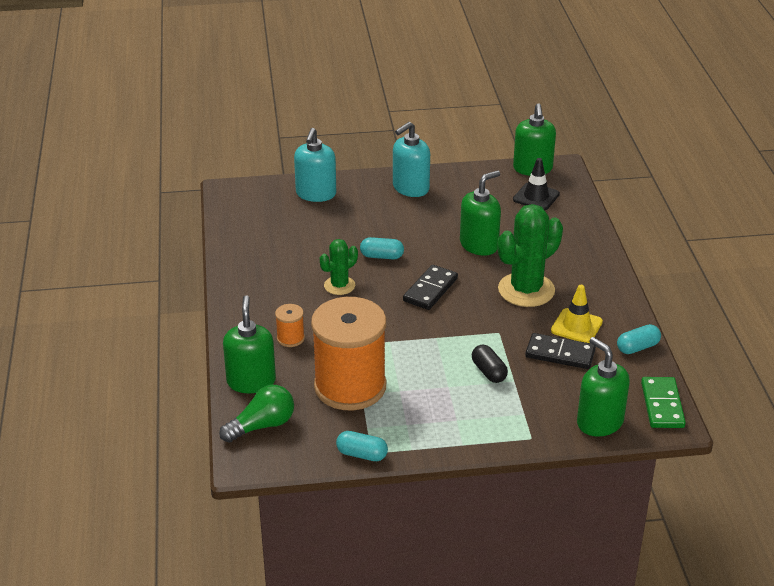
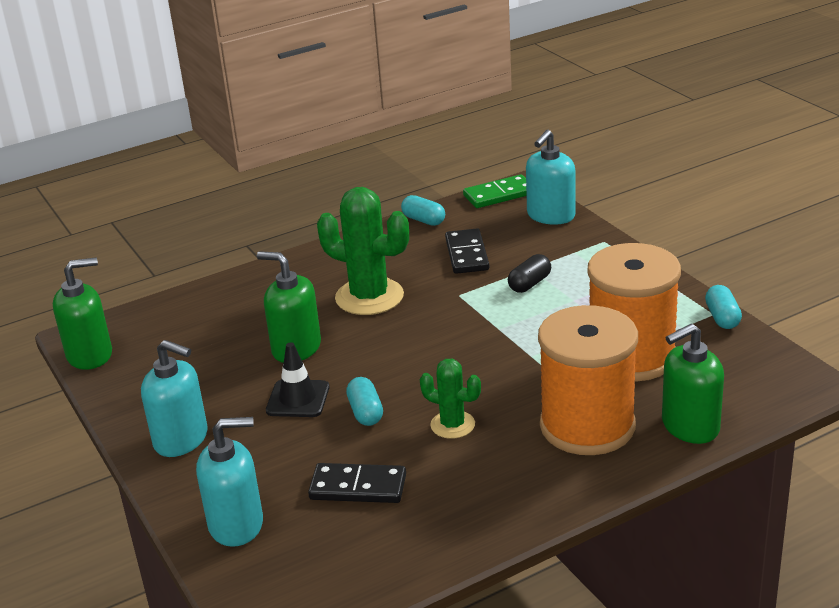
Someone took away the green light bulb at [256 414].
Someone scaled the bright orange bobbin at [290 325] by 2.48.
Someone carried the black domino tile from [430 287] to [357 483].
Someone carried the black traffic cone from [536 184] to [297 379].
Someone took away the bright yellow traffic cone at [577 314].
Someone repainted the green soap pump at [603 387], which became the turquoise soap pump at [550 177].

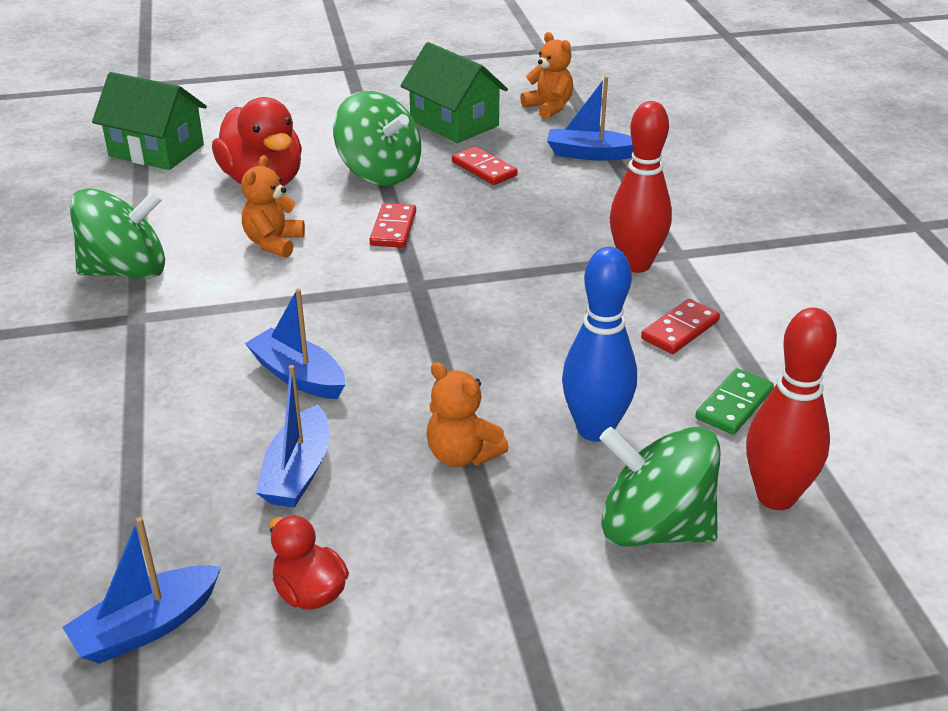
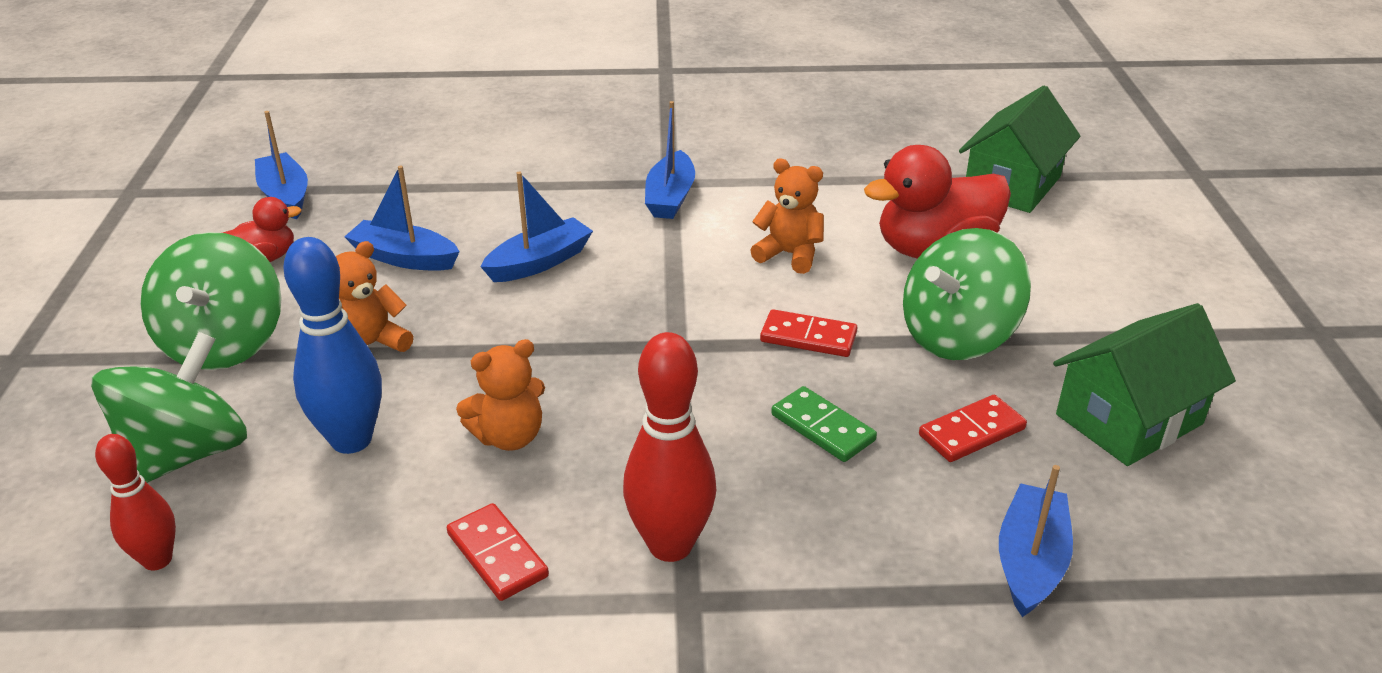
Someone carried the green whirligig from [117 233] to [211 301].
Someone carried the bright orange teddy bear from [546 75] to [500 395].
Someone carried the green domino tile from [734 401] to [824 424].
Someone scaled the scarlet skittle at [791 409] by 0.62.
Someone put down the royal blue boat at [670 160].

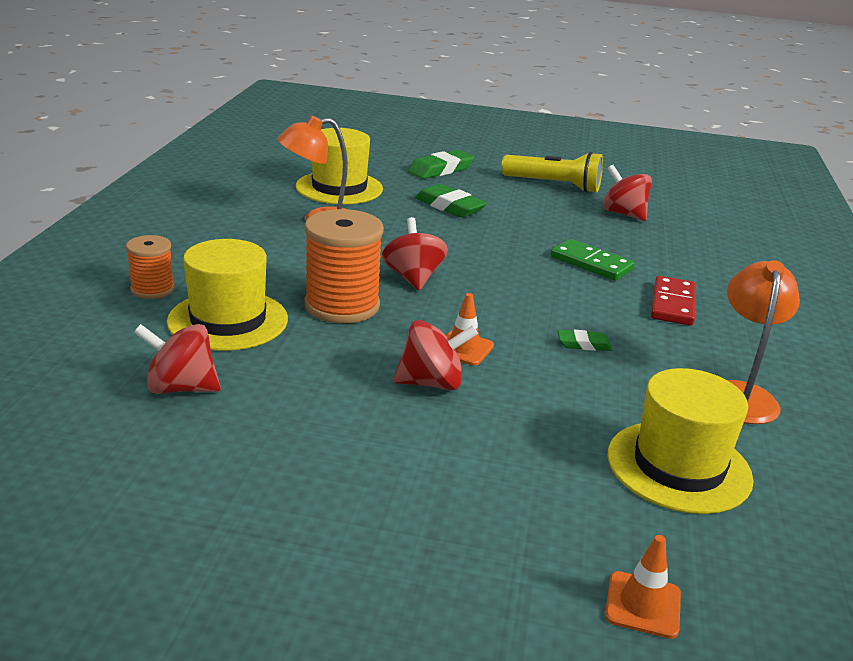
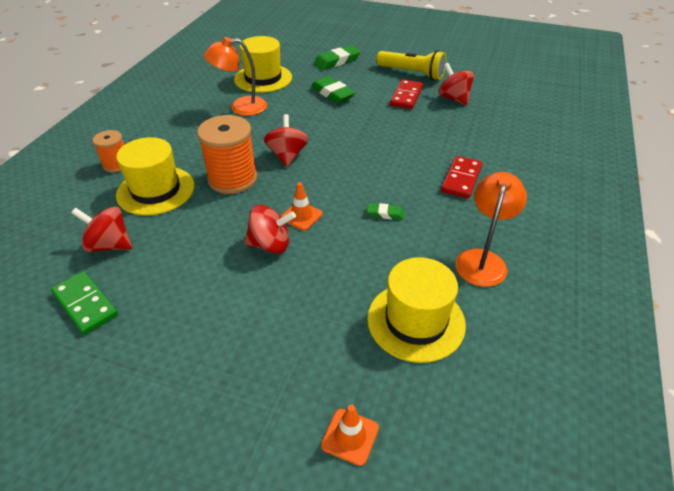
Someone carried the green domino tile from [592 260] to [84 303].
Someone put down the scarlet domino tile at [406 94].

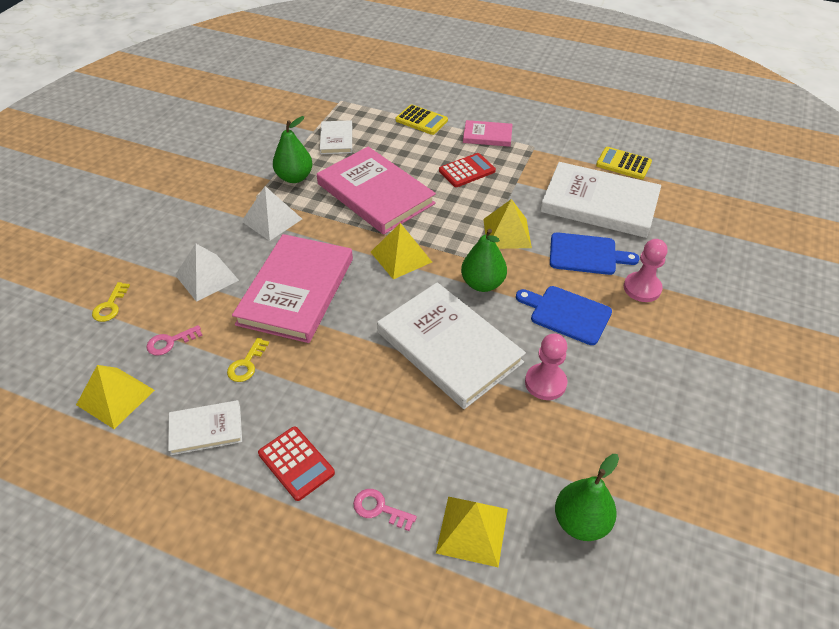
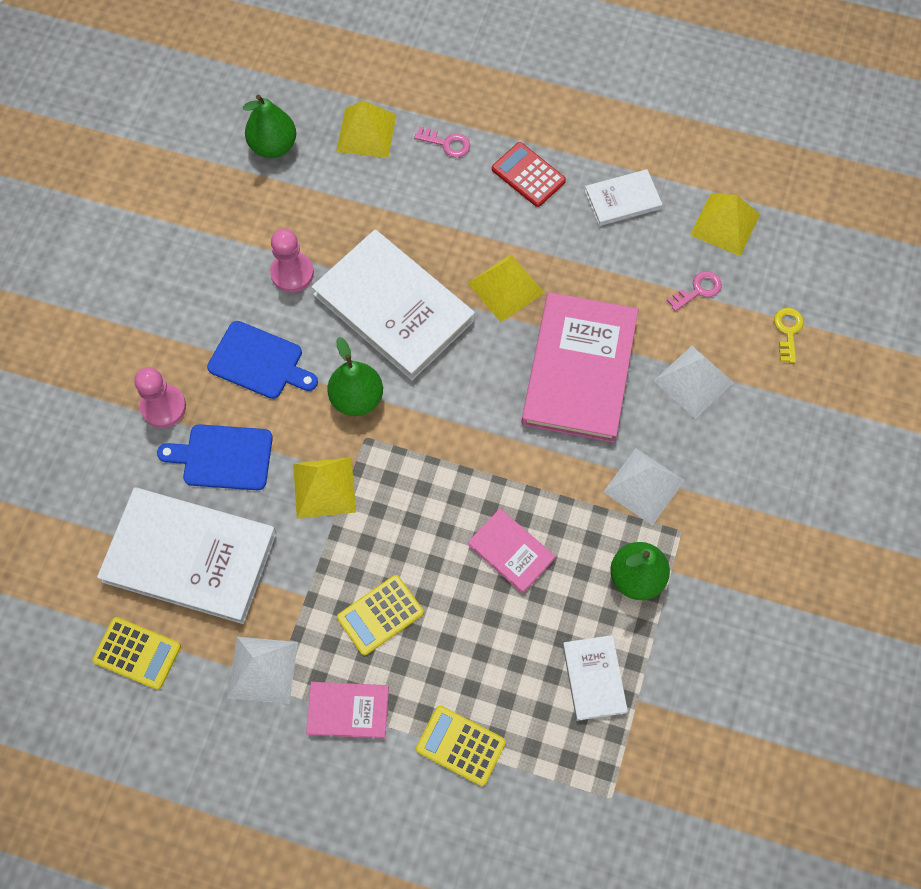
Someone took away the bright yellow latchkey at [248 360].
Someone scaled the rosy book at [376 190] by 0.50.
Someone carried the bright yellow solid pyramid from [401 251] to [506 288].
Someone repainted the scarlet calculator at [467 170], which became the bright yellow calculator at [380 615].
Someone put down the snow-white solid pyramid at [262 670].

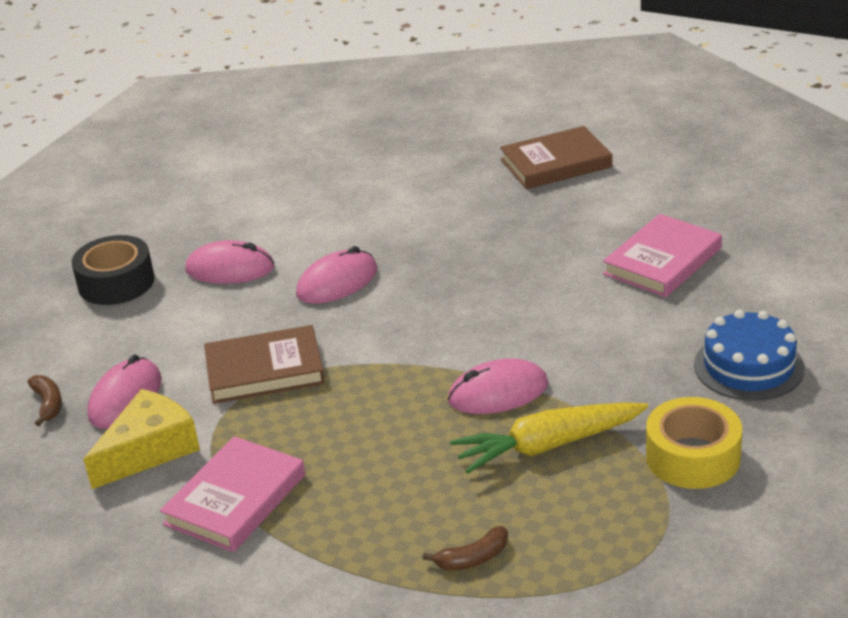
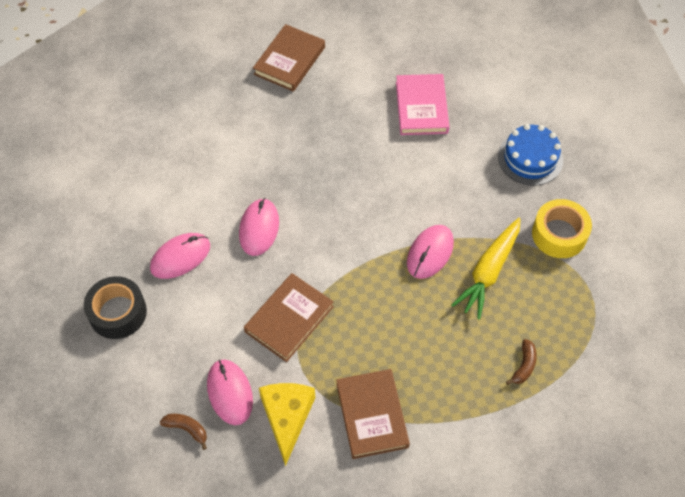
Someone repainted the rosy book at [232 494], which became the dark brown book at [373 414].

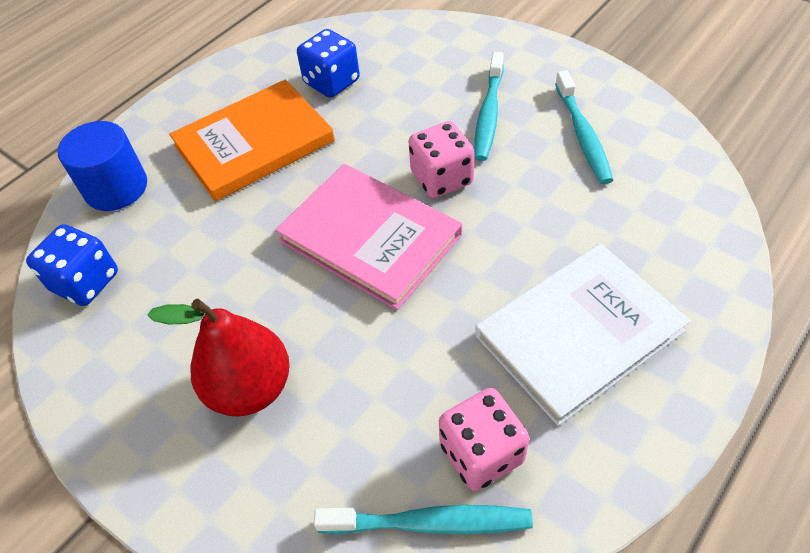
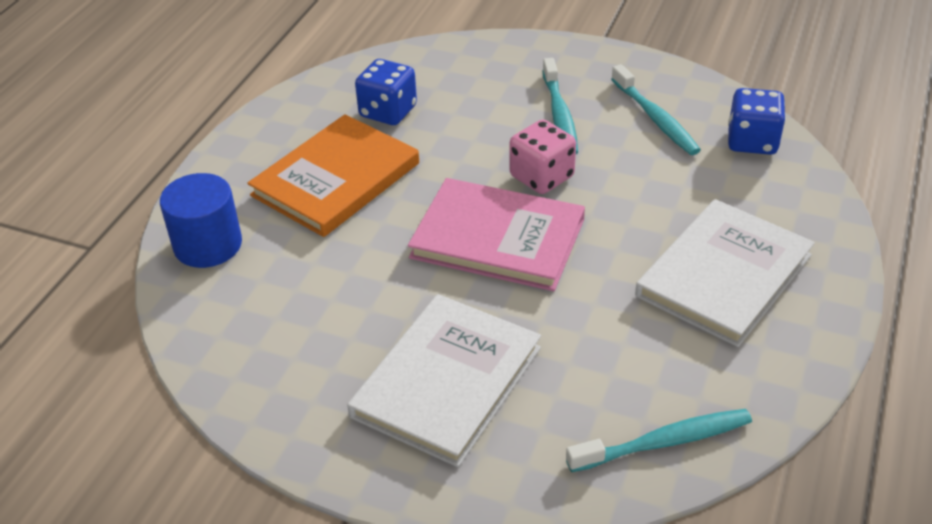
Someone carried the royal blue game die from [72 265] to [757 121].
Someone swapped the scarlet pear at [218 358] for the snow-white book at [444 380].
Someone took away the rosy game die at [484 439].

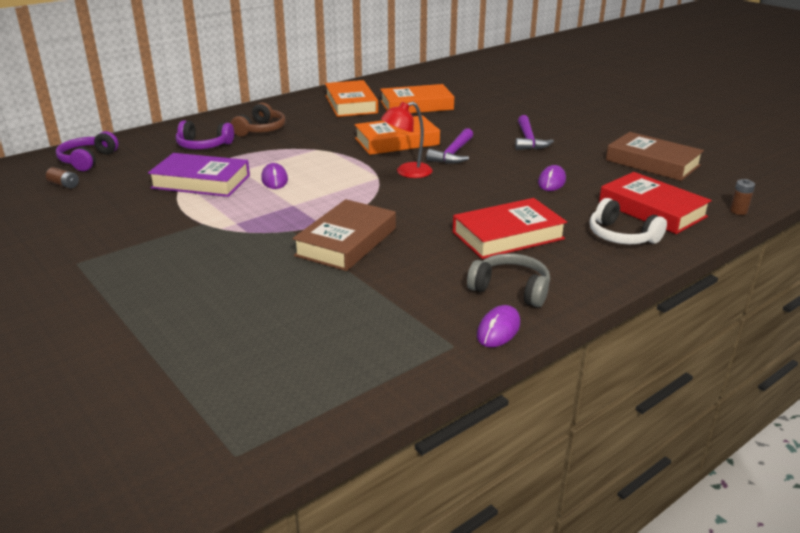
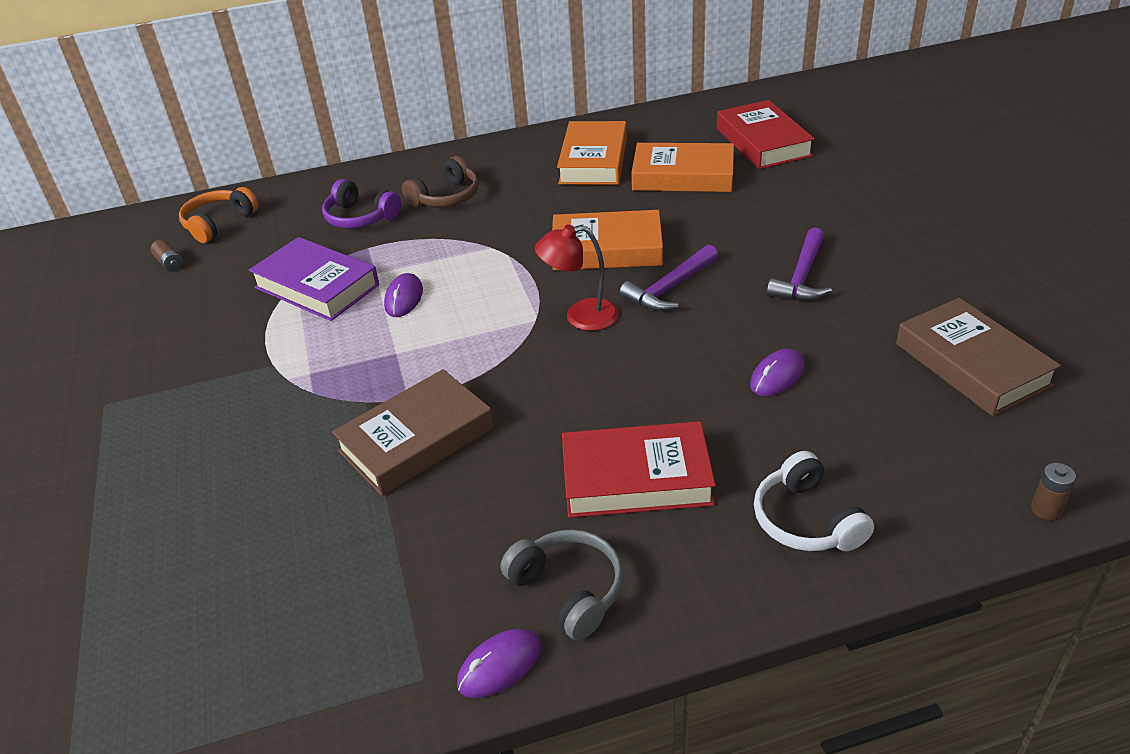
Someone repainted the royal purple over-ear headphones at [87 151], which became the bright orange over-ear headphones at [219 215].
Someone carried the scarlet book from [655 203] to [766 134].

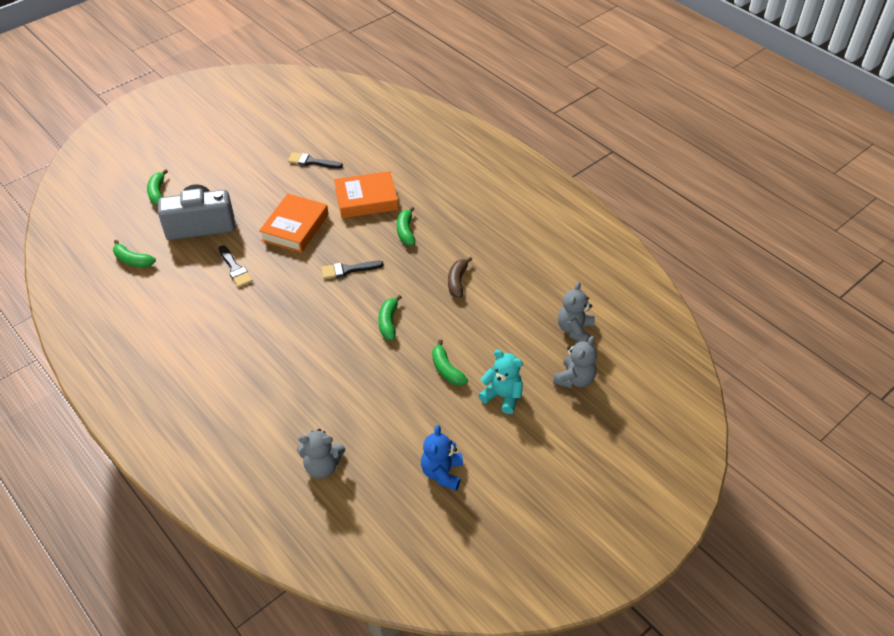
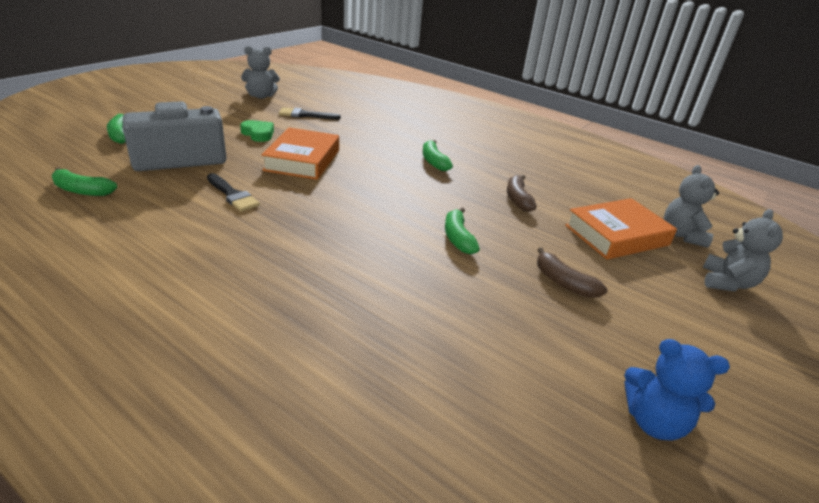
Someone carried the gray teddy bear from [321 453] to [260 72].
Someone took away the black brush at [352 270].
Someone carried the bright orange book from [366 194] to [621 229].
Someone rotated the royal blue teddy bear at [442 458] by 60 degrees counterclockwise.
Someone repainted the green banana at [450 362], which became the dark brown banana at [572 272].
Someone took away the turquoise teddy bear at [501 382].
Someone put down the green heart at [257 131].

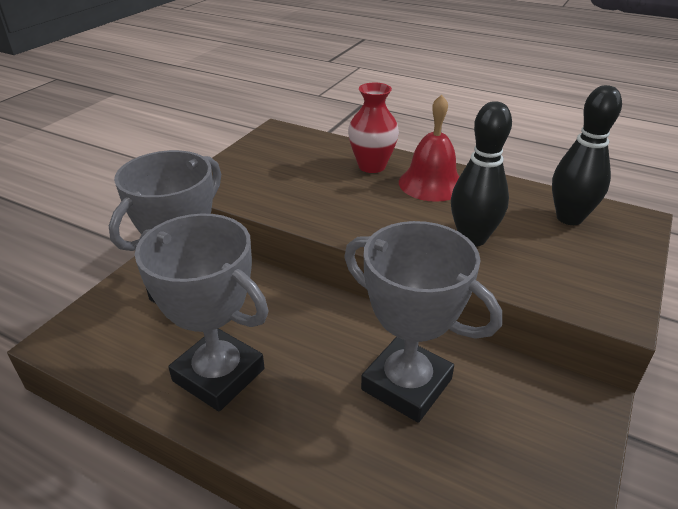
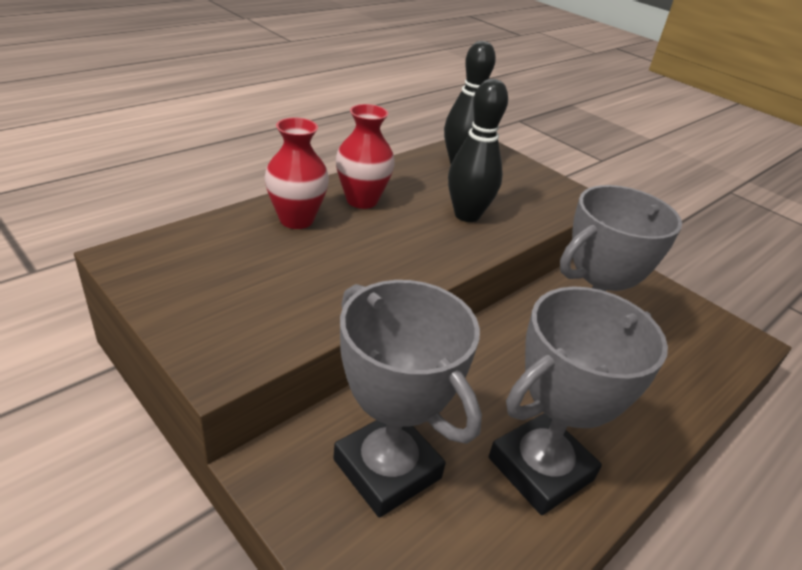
Someone swapped the scarlet school bell at [429 148] for the scarlet vase at [365 156].

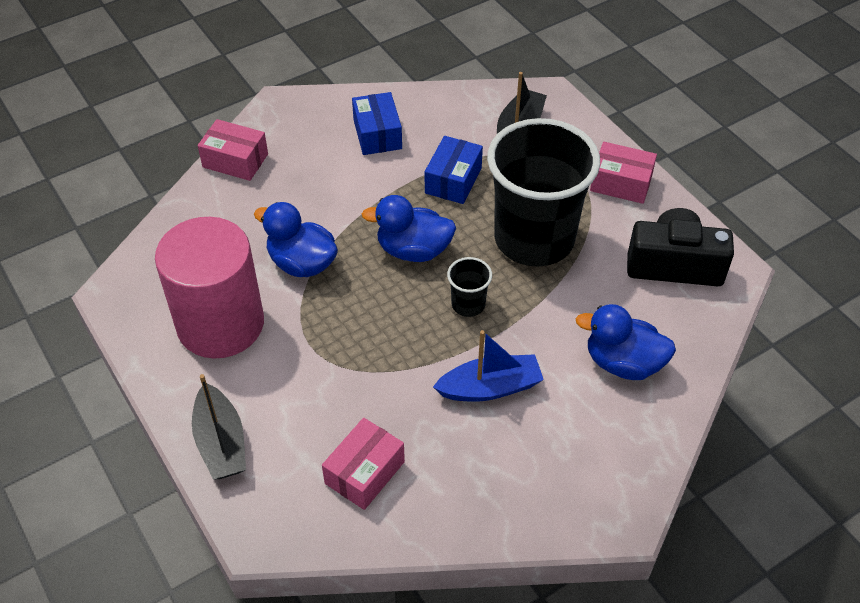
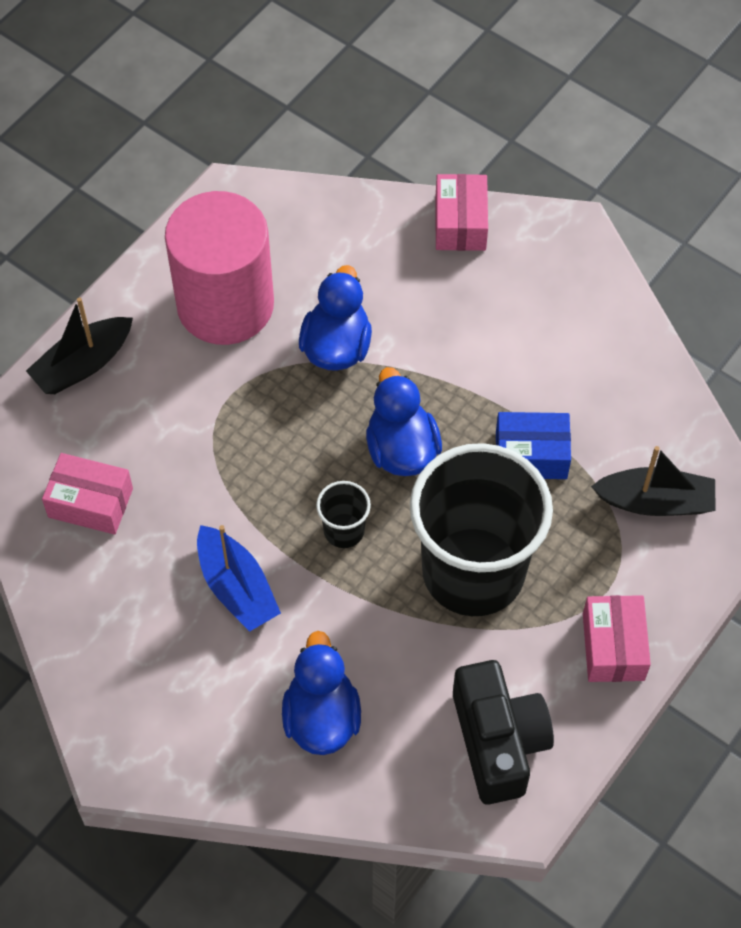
Someone took away the royal blue parcel at [377 123].

